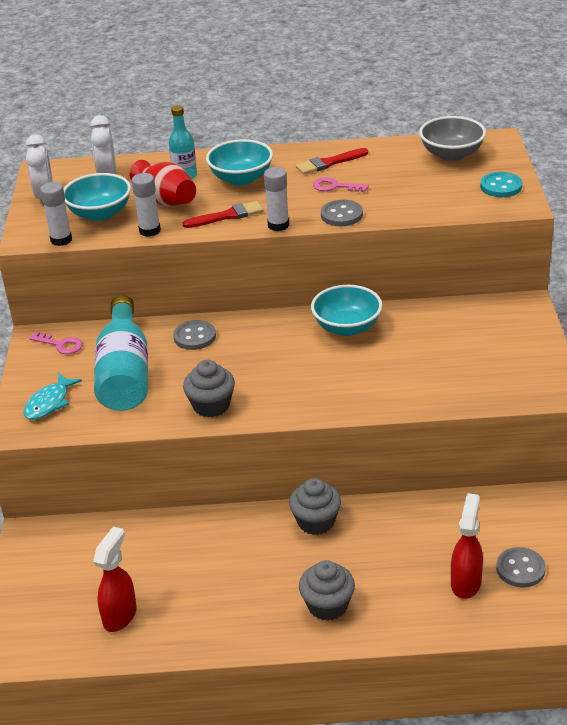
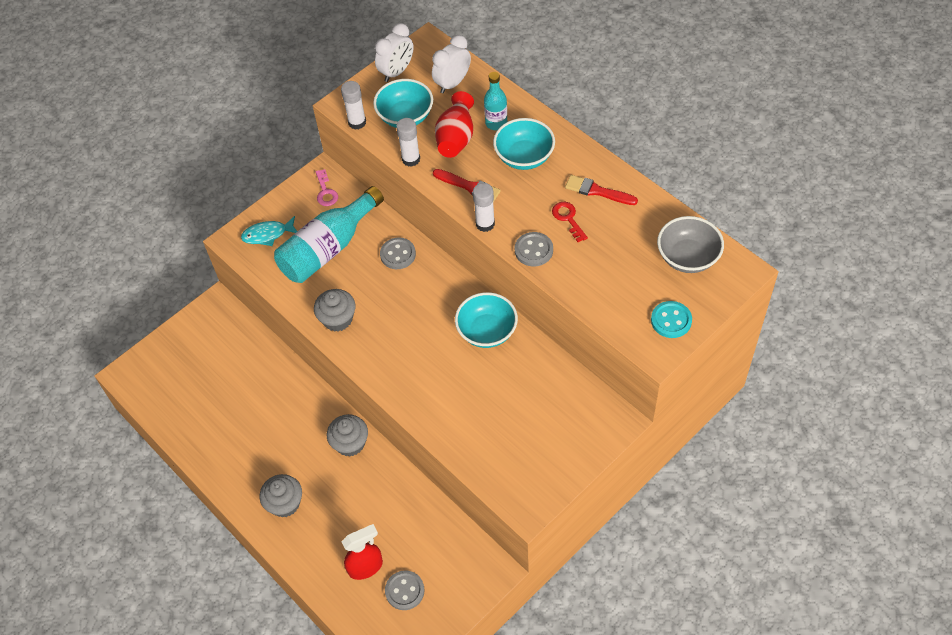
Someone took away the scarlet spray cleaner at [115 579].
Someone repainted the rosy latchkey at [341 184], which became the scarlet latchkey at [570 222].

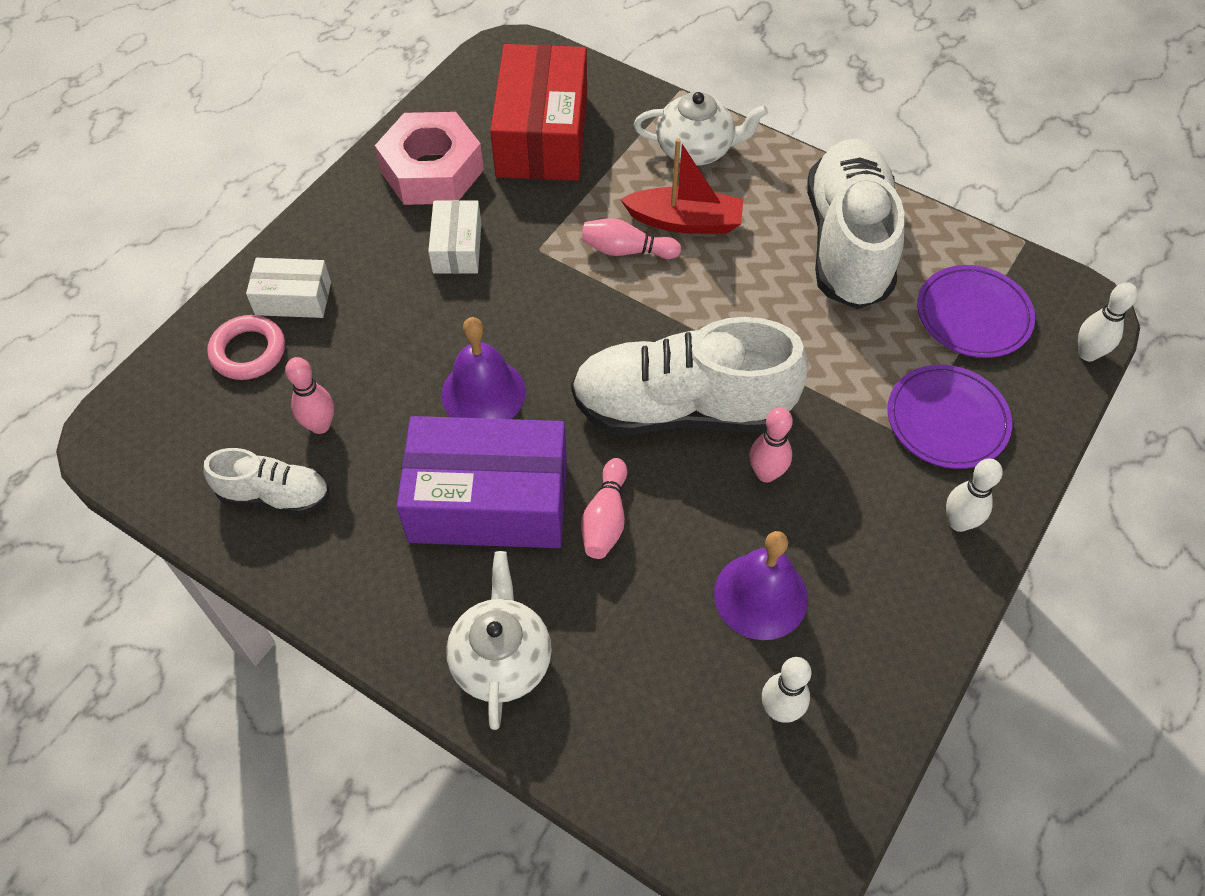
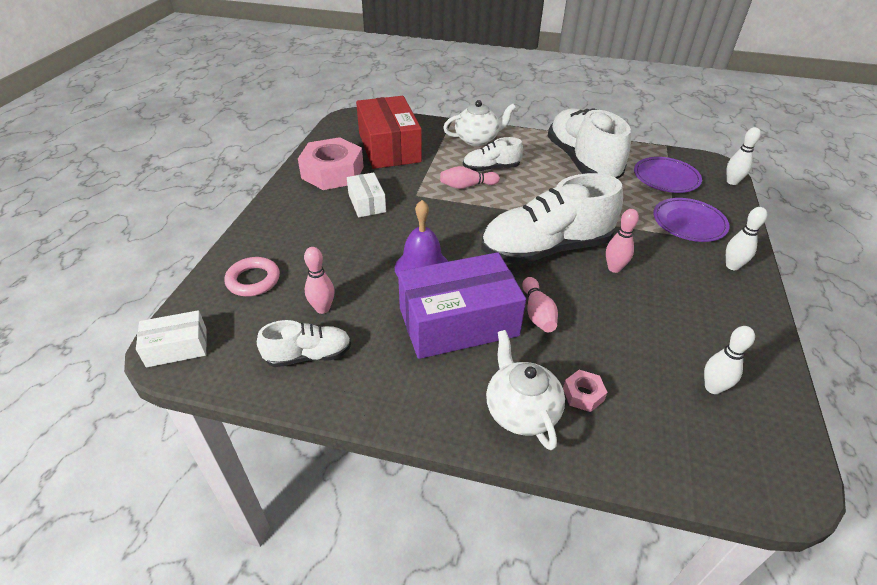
Someone carried the snow-white parcel from [288 288] to [171 339].
Someone swapped the scarlet boat at [681 186] for the snow-white lace-up shoe at [493 154].
Someone took away the royal purple school bell at [761 585].
Someone put down the rosy hex nut at [585 391].

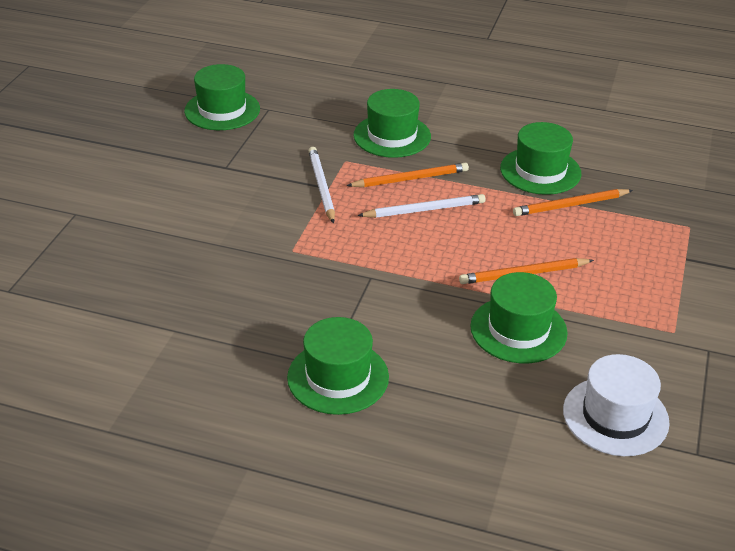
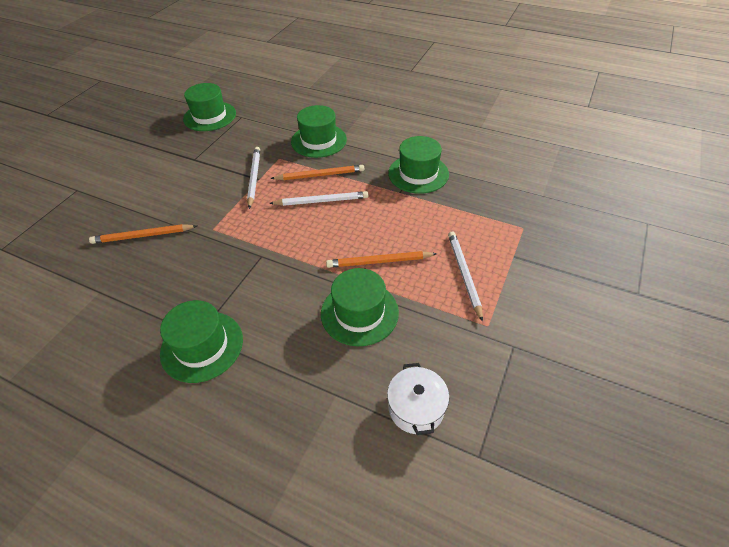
Someone carried the bright orange lead pencil from [573 202] to [143 234].
Someone swapped the snow-white tall hat at [616 405] for the snow-white stockpot at [418 399].
Someone put down the snow-white lead pencil at [465 276].

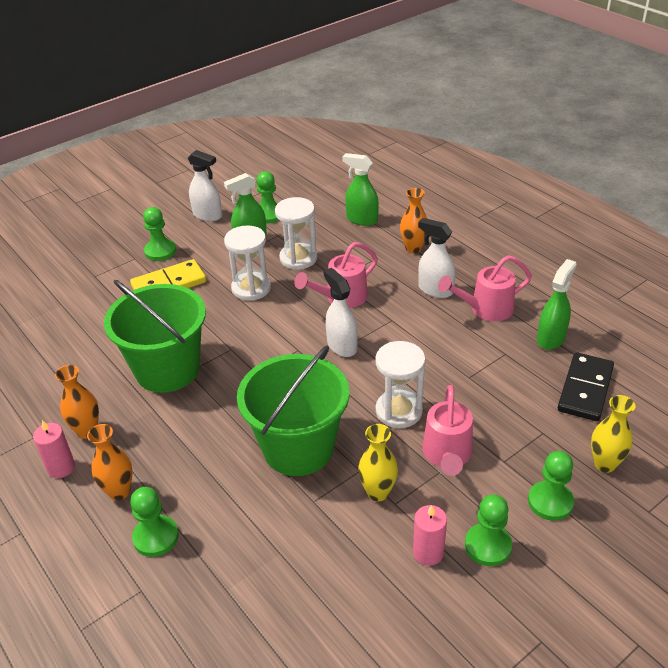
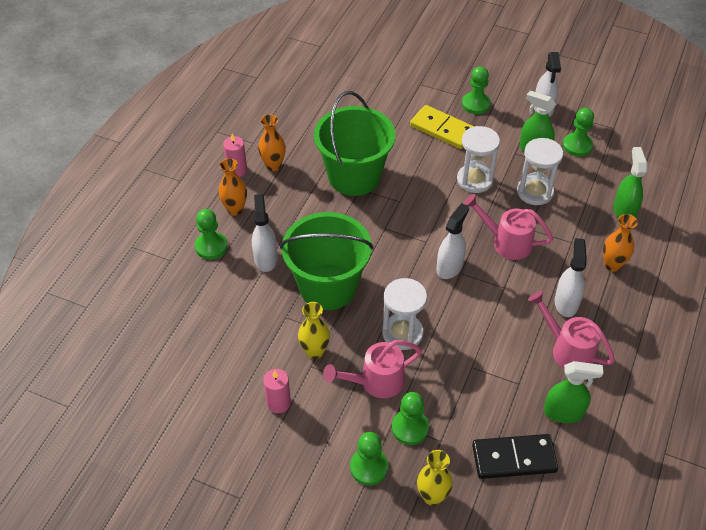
Someone carried the green game pawn from [488 530] to [410 418].
Someone put down the snow-white spray cleaner at [264 233].

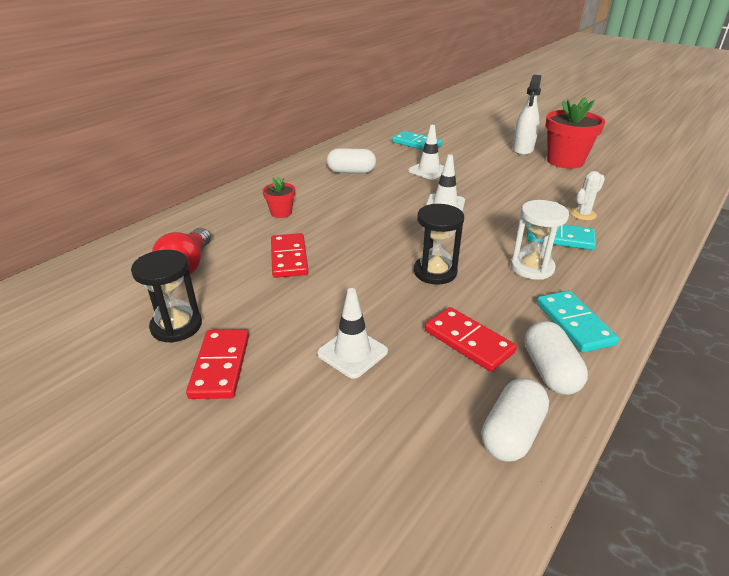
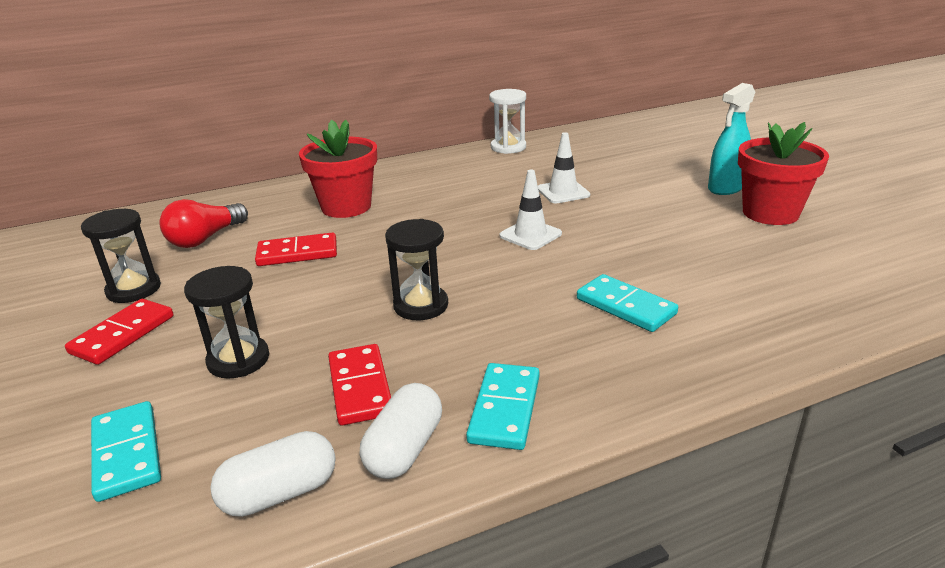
Someone scaled the scarlet plant pot at [279 197] by 2.03.
Someone rotated the scarlet domino tile at [289 255] by 60 degrees clockwise.
Someone swapped the snow-white traffic cone at [352 333] for the black hourglass at [226 322].
Someone took away the snow-white capsule at [351 160].
Someone carried the turquoise domino tile from [417 140] to [126 451].
Someone carried the snow-white hourglass from [540 240] to [507 121].
Someone repainted the snow-white spray cleaner at [527 115], which became the turquoise spray cleaner at [731 139].
Someone took away the snow-white prickly plant at [587 195].

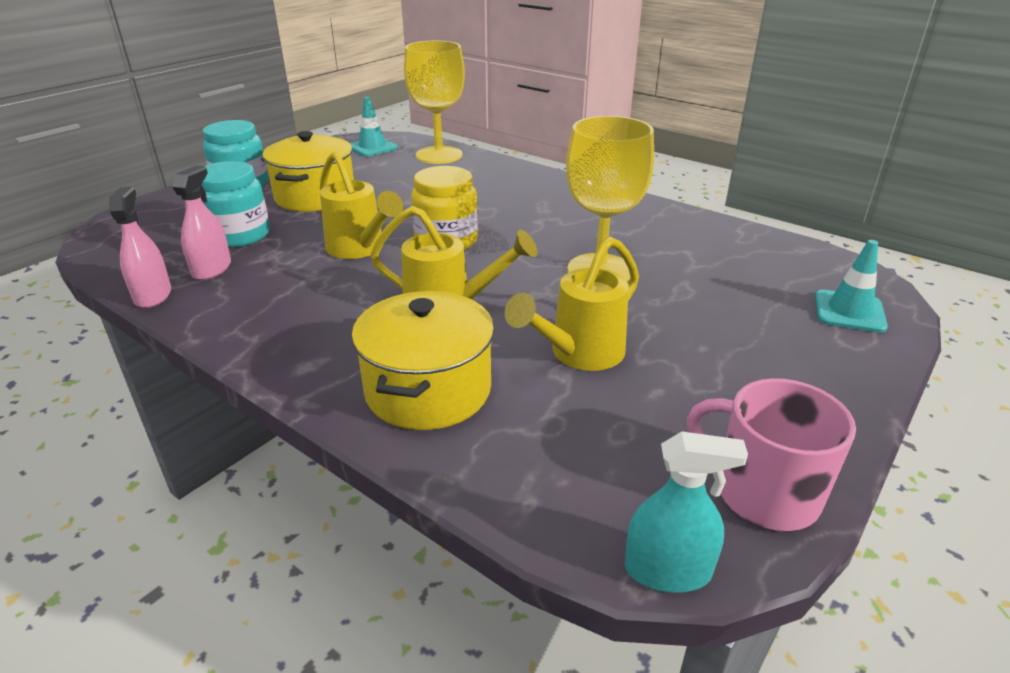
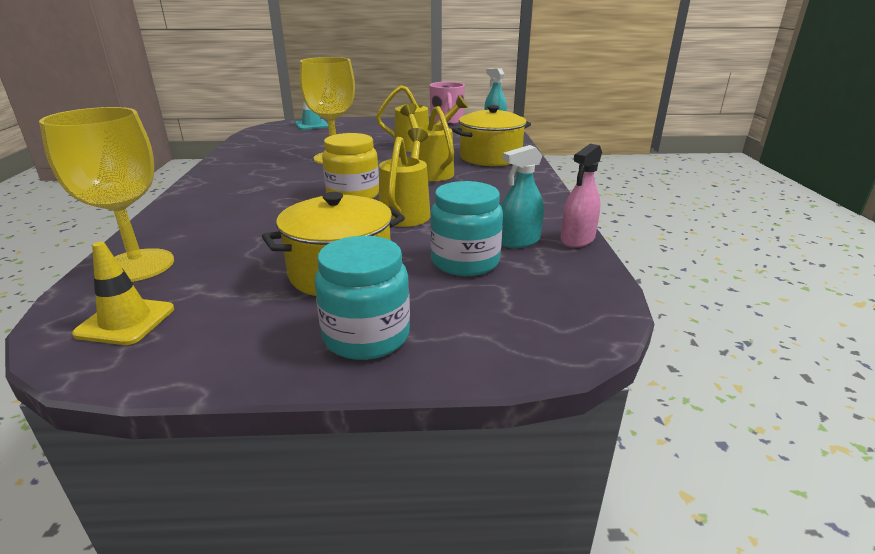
Someone repainted the rosy spray cleaner at [201 223], which became the turquoise spray cleaner at [522 196].
Someone repainted the turquoise traffic cone at [374 127], which became the bright yellow traffic cone at [123 293].

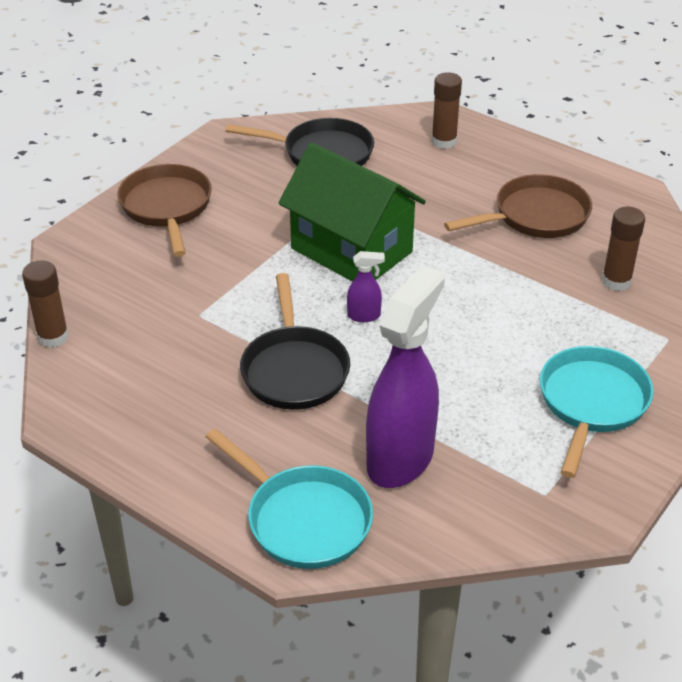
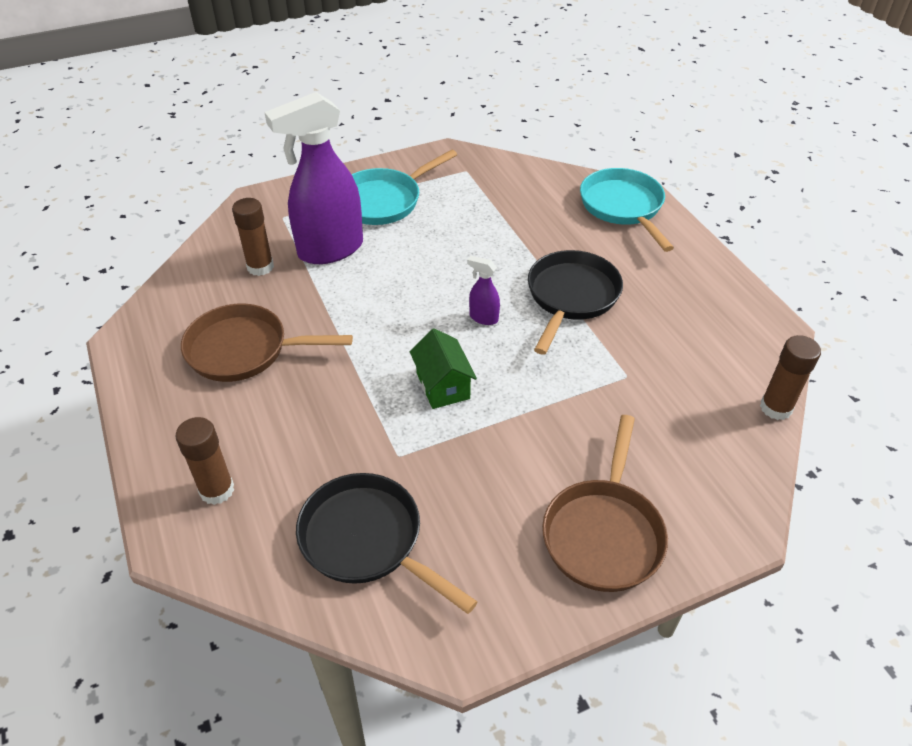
Someone scaled the green house at [352 212] by 0.49.
Someone carried the royal purple spray cleaner from [405 376] to [313 178].

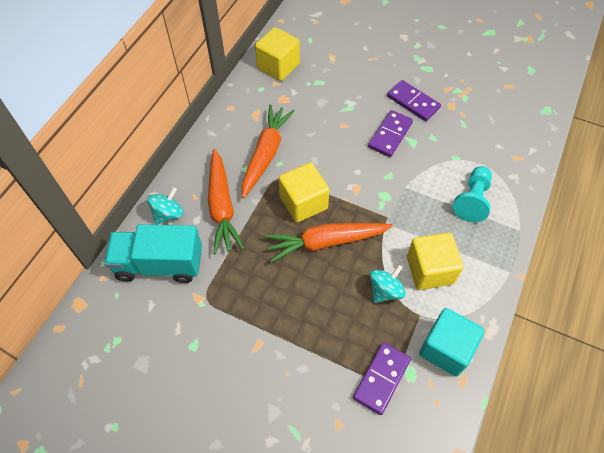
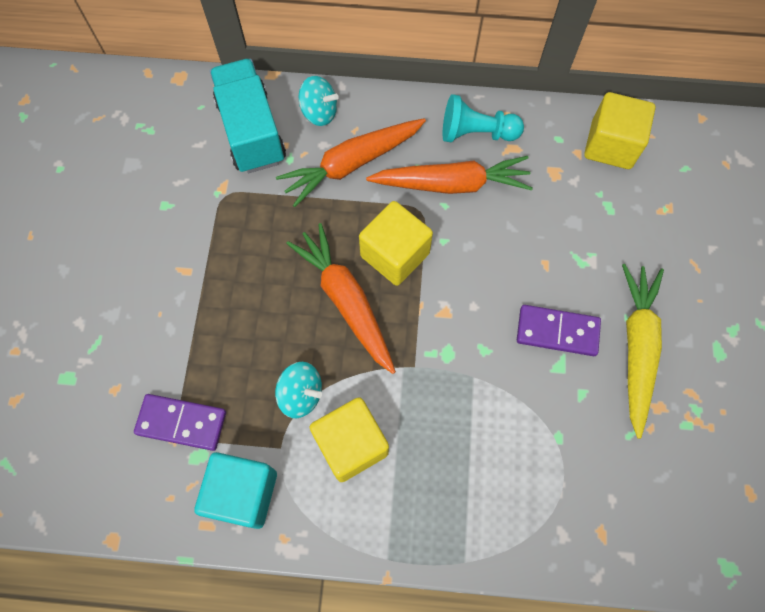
Someone swapped the royal purple domino tile at [414 100] for the bright yellow carrot at [643 351].
Someone carried the turquoise game pawn from [472 194] to [483 118].

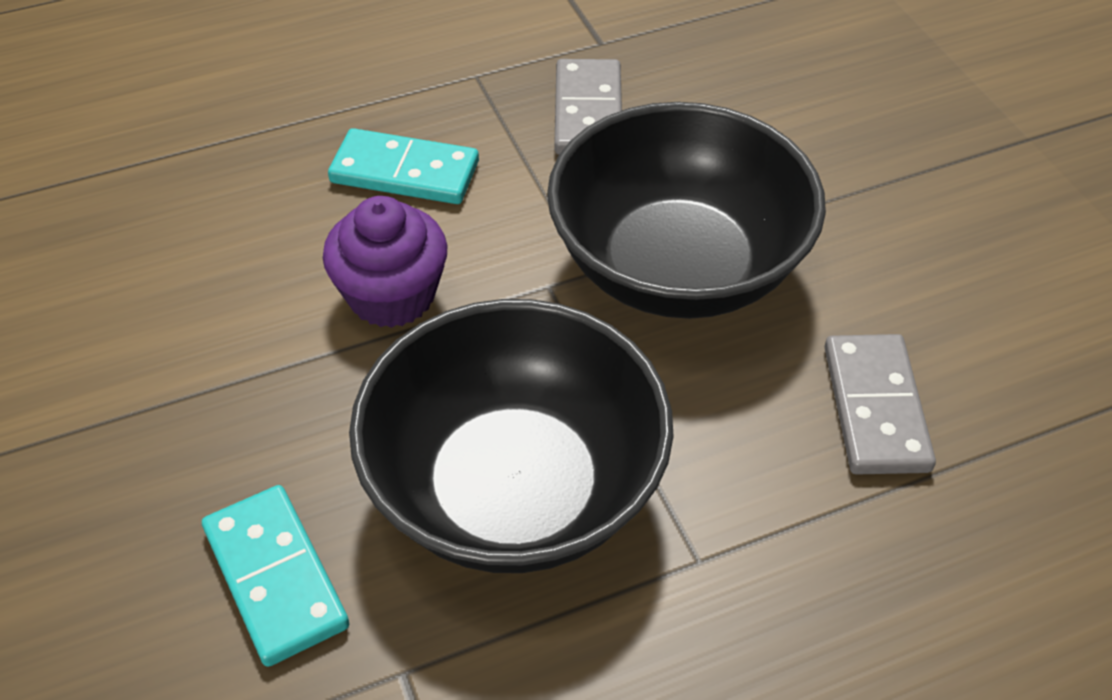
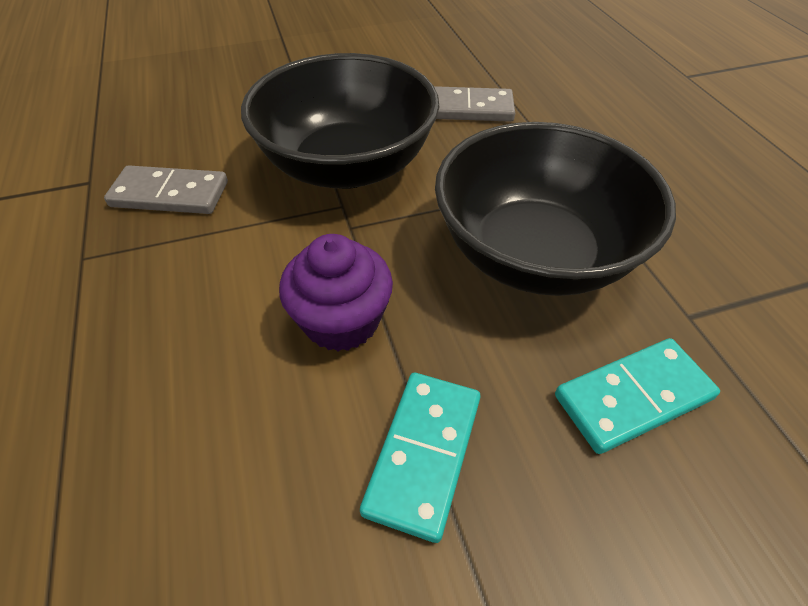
Someone carried the turquoise domino tile from [403 166] to [420 458].

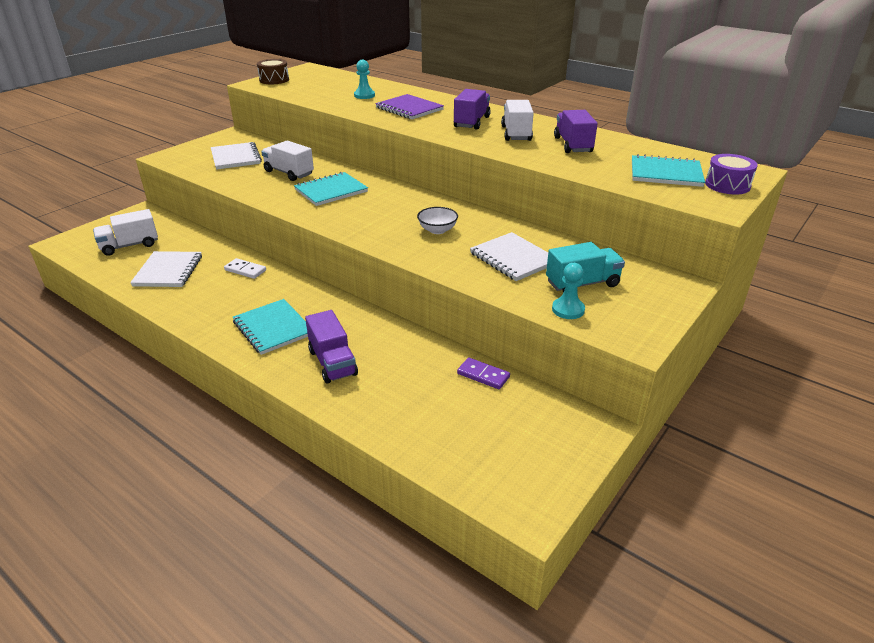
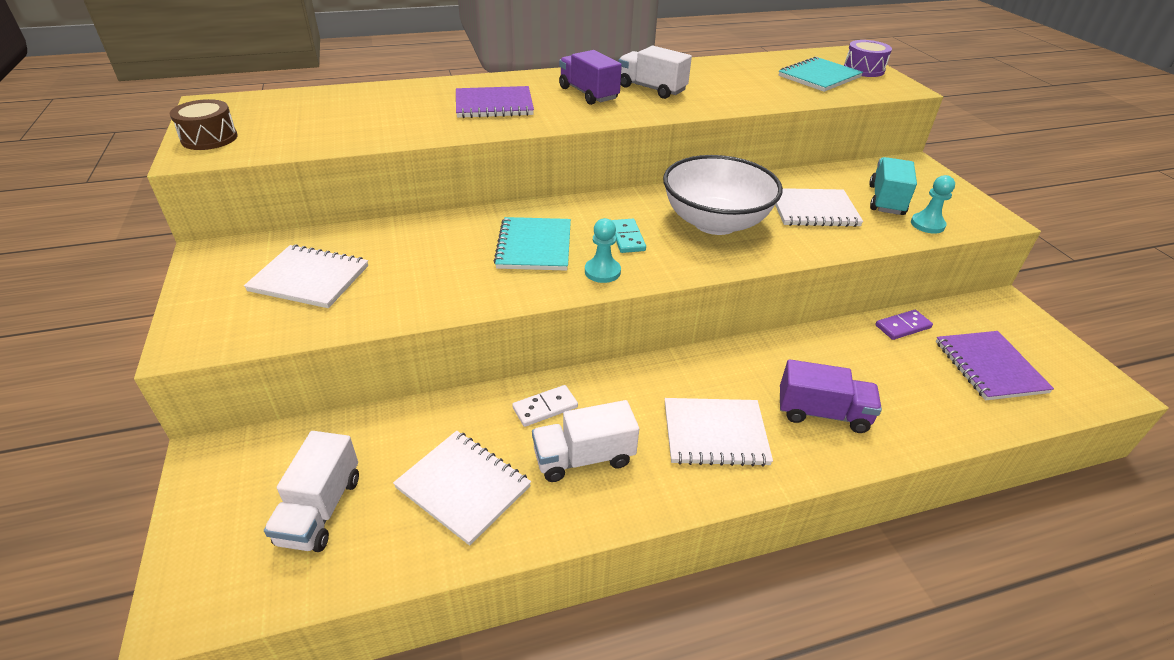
Someone repainted the turquoise exercise book at [270 327], which became the snow-white exercise book at [719 432].
Someone carried the snow-white toy truck from [287 160] to [585 441].
Someone carried the turquoise game pawn from [364 79] to [603 250].
Someone scaled the snow-white serving bowl at [437 220] by 2.29.
Someone took away the royal purple toy truck at [576 131].
Someone put down the turquoise domino tile at [629 236].
Someone put down the royal purple exercise book at [995 365].

